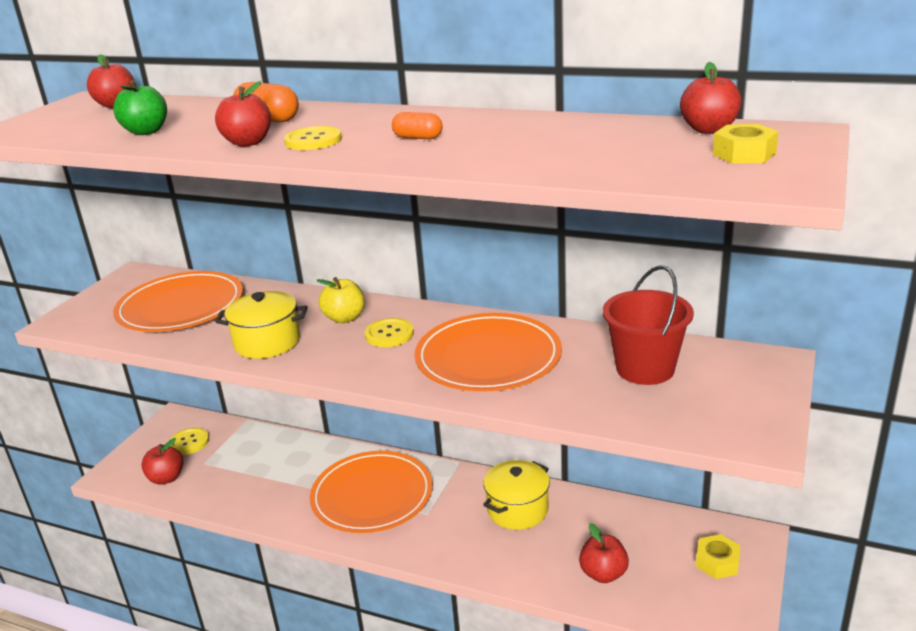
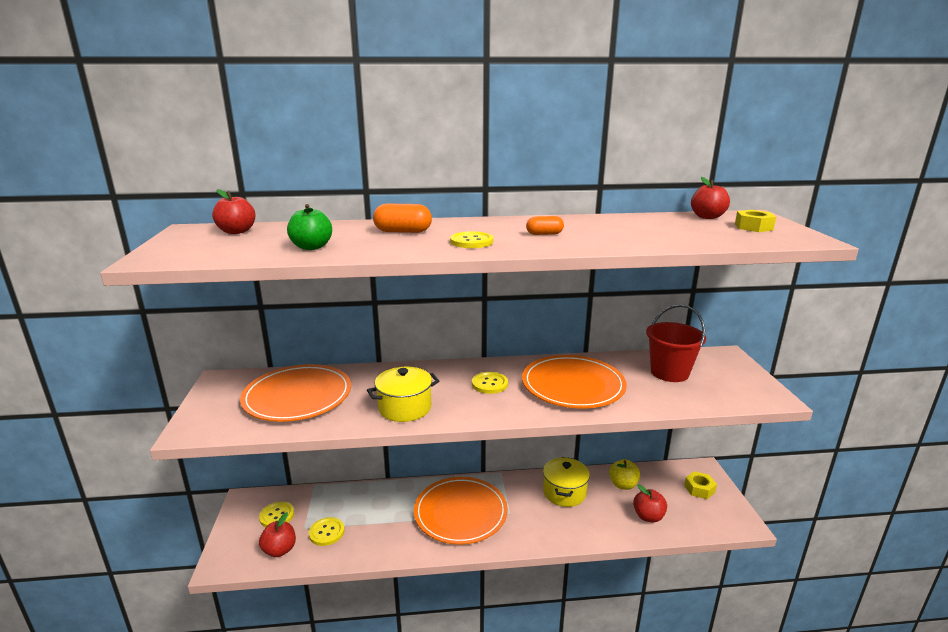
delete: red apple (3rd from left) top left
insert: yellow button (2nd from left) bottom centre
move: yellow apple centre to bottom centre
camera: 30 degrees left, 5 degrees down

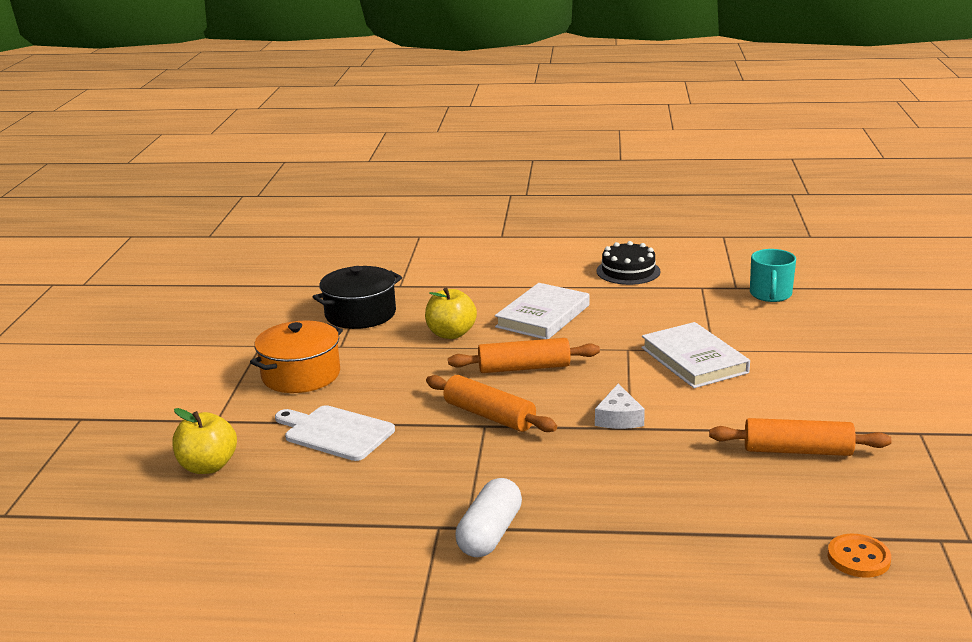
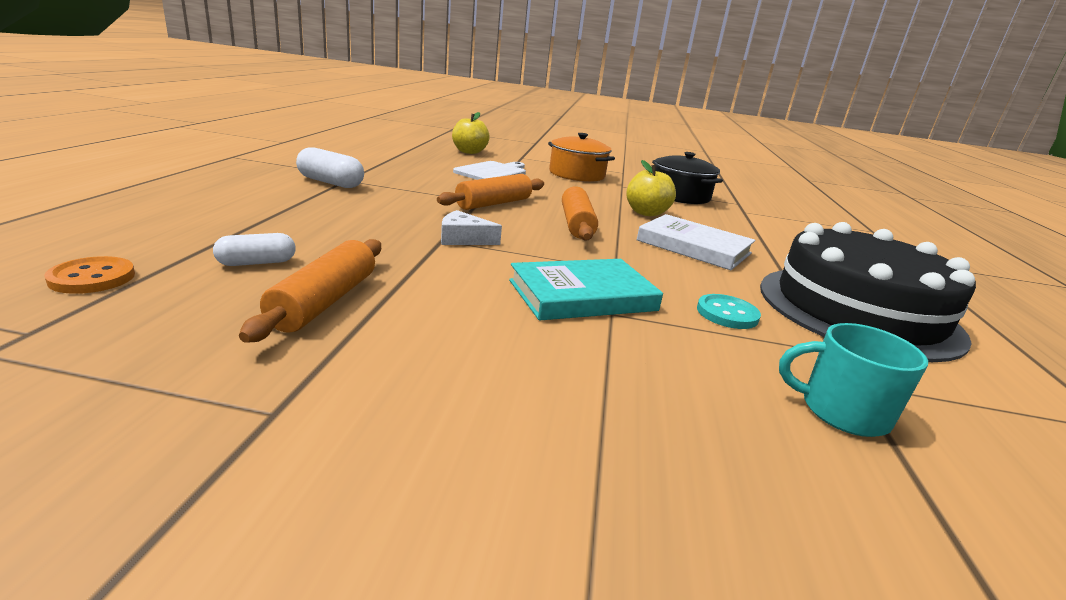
insert: white capsule (1st from left) middle left; turquoise button middle right
recolor: white book (2nd from left) middle right to turquoise book centre
resize: black cake centre = middle right x2.03
camera: 90 degrees right, 0 degrees up

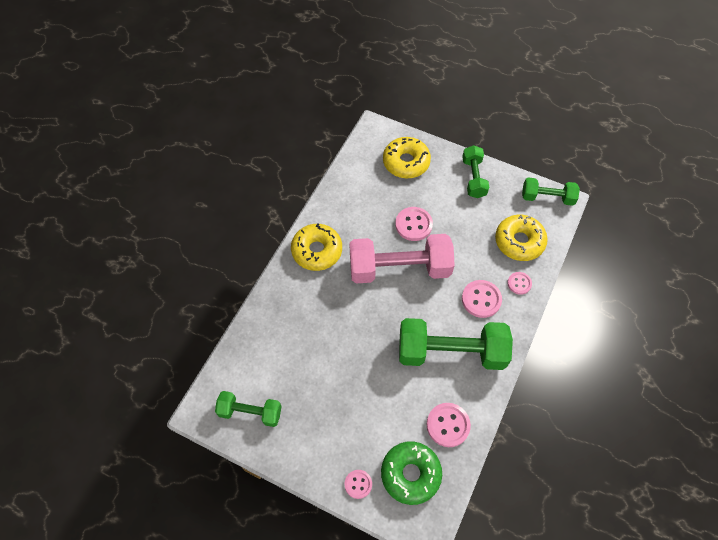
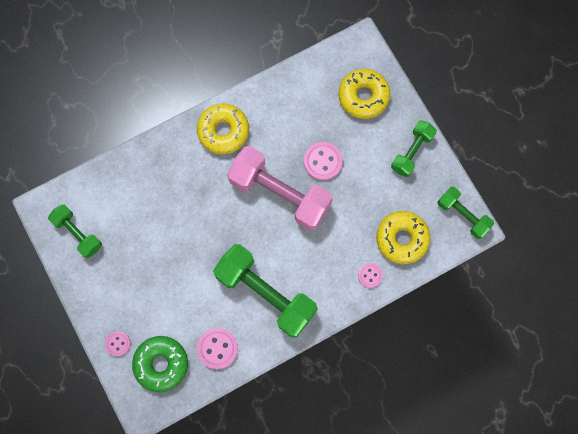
delete: pink button (4th from left) middle right
camera: 35 degrees right, 15 degrees up

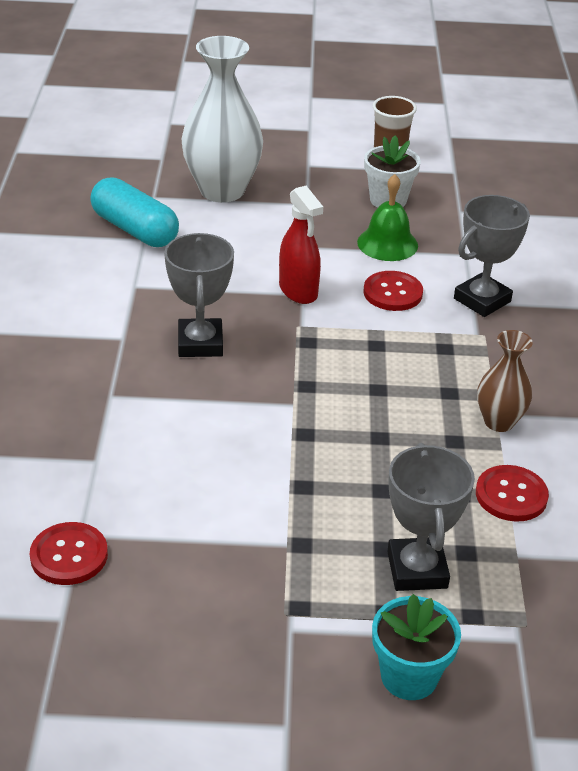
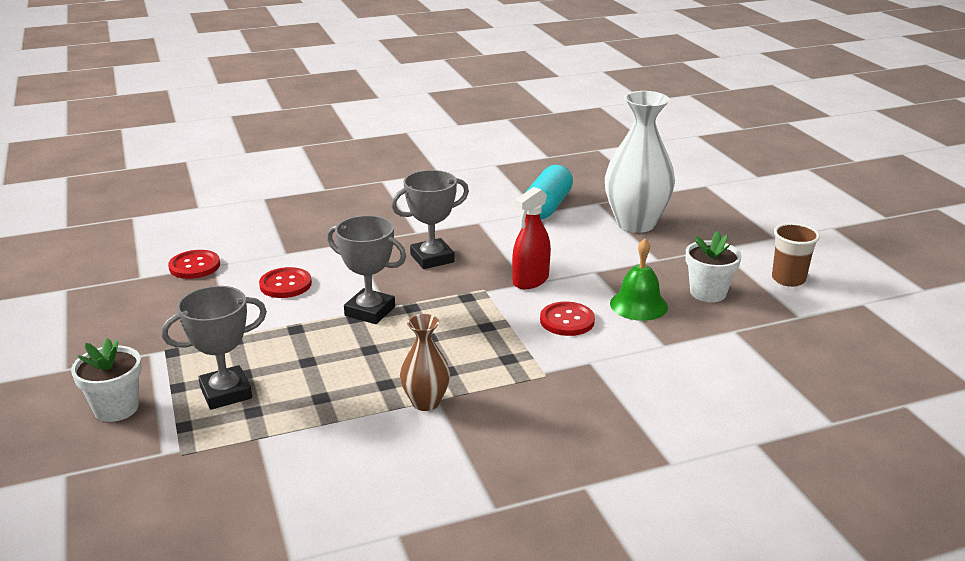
move: grey trophy (3rd from left in the first image) top right to grey trophy (2nd from left) centre; red button (3rd from left in the first image) middle right to red button (2nd from left) middle left
recolor: turquoise flower pot bottom right to white flower pot (1st from left) bottom left
camera: 70 degrees right, 10 degrees down

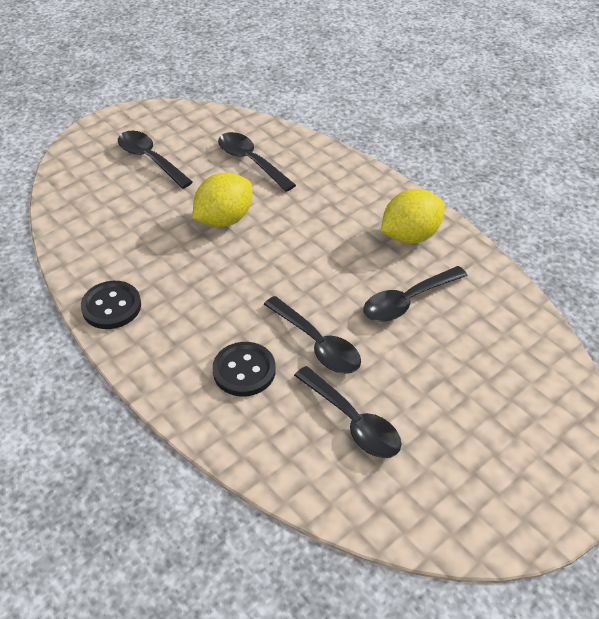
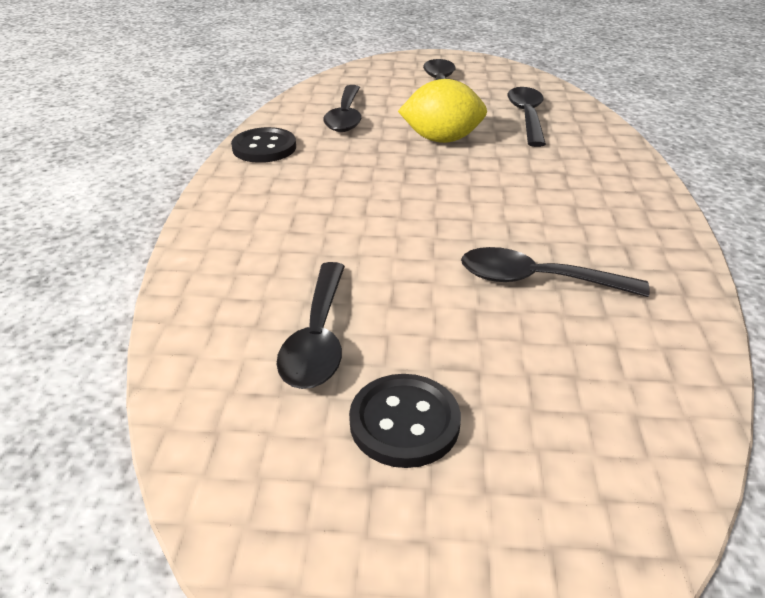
delete: yellow lemon (2nd from left) middle right
move: black button (2nd from left) centre to bottom centre; black spoon (3rd from left in the first image) centre to black spoon (2nd from left) top centre
camera: 45 degrees right, 10 degrees down

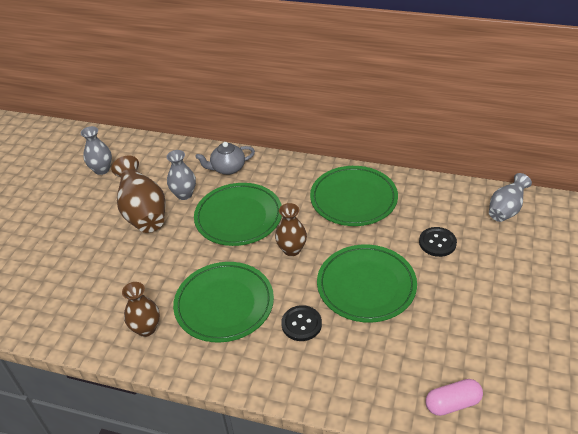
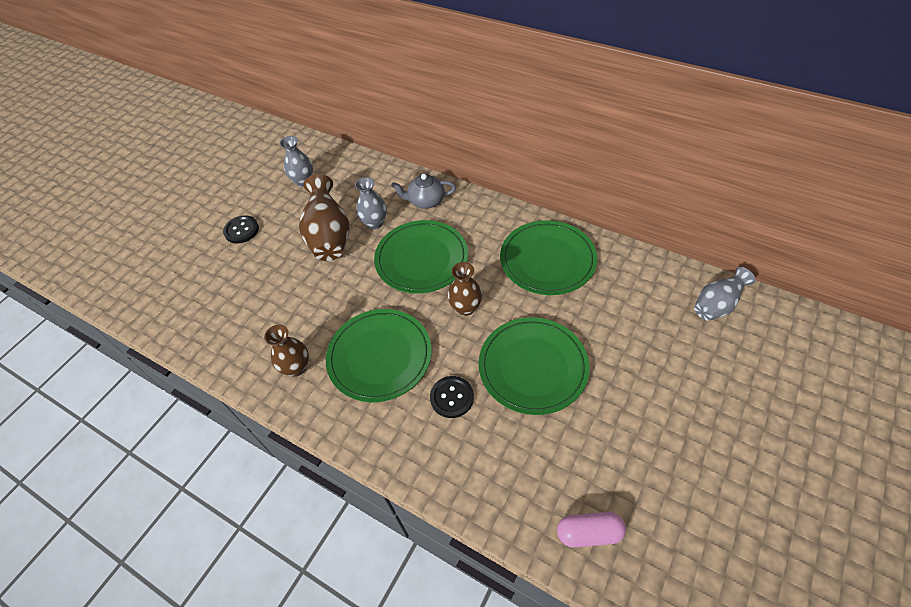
move: black button (2nd from left in the first image) middle right to black button (1st from left) middle left
camera: 15 degrees right, 10 degrees up

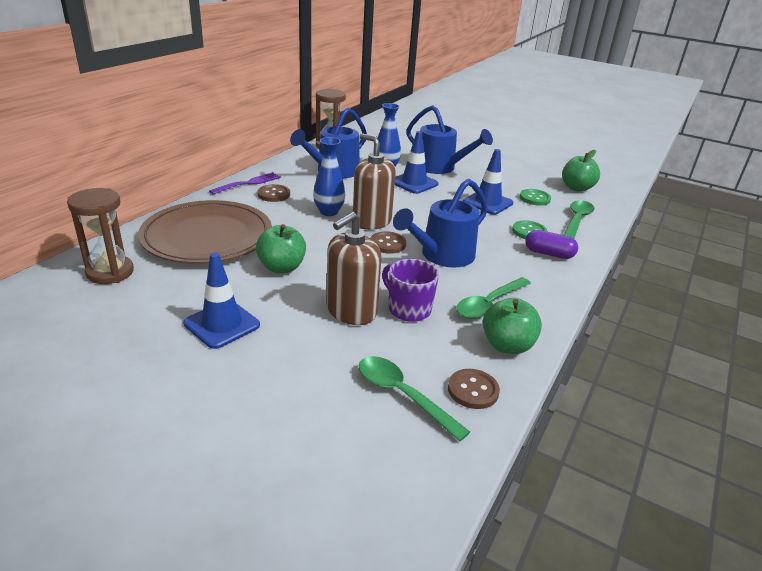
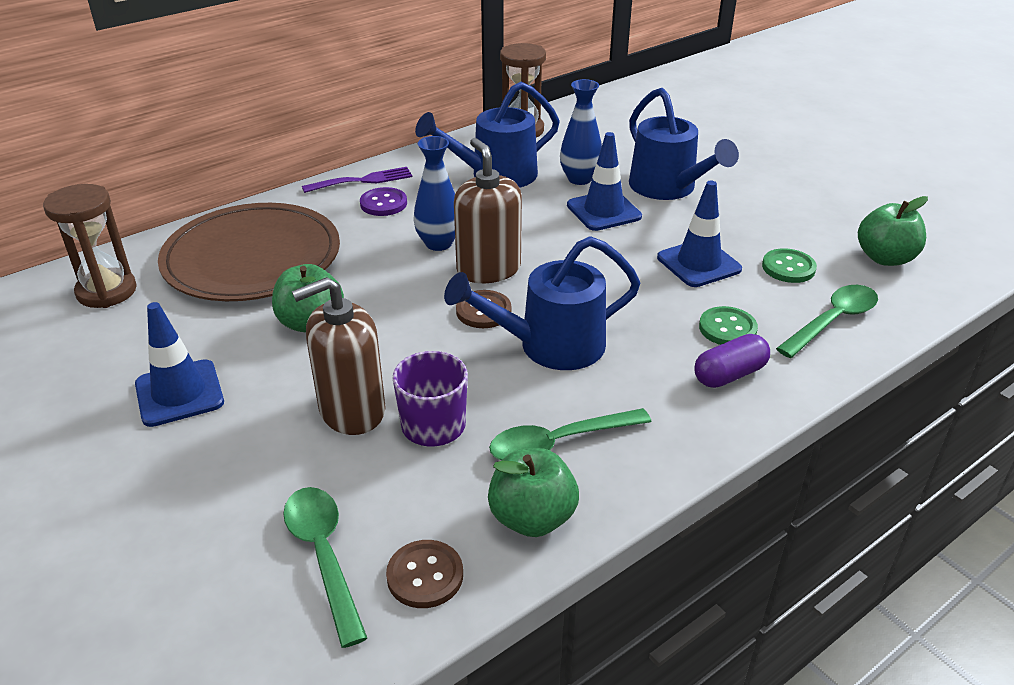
recolor: brown button (1st from left) centre to purple button top centre
rotate: purple capsule middle right = middle right 75 degrees counterclockwise
camera: 25 degrees right, 5 degrees up

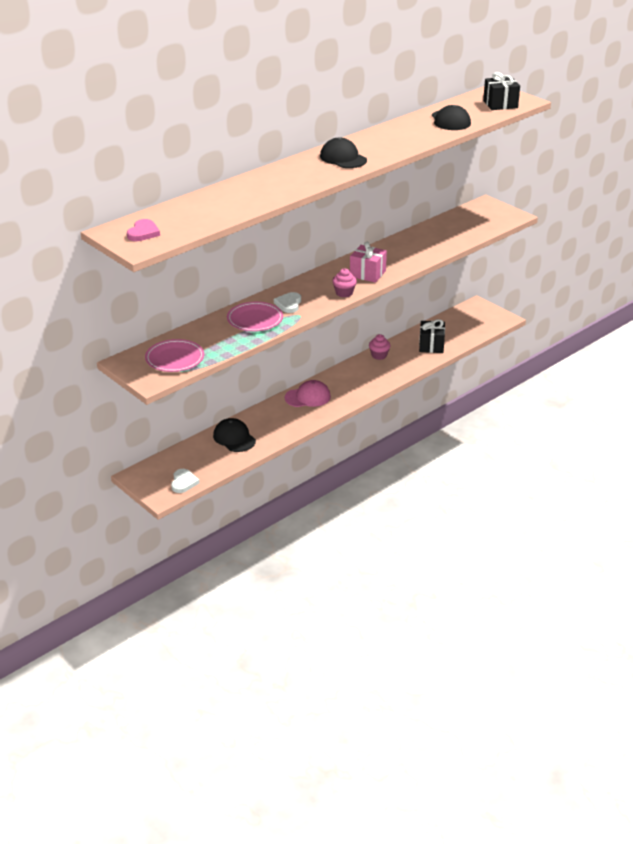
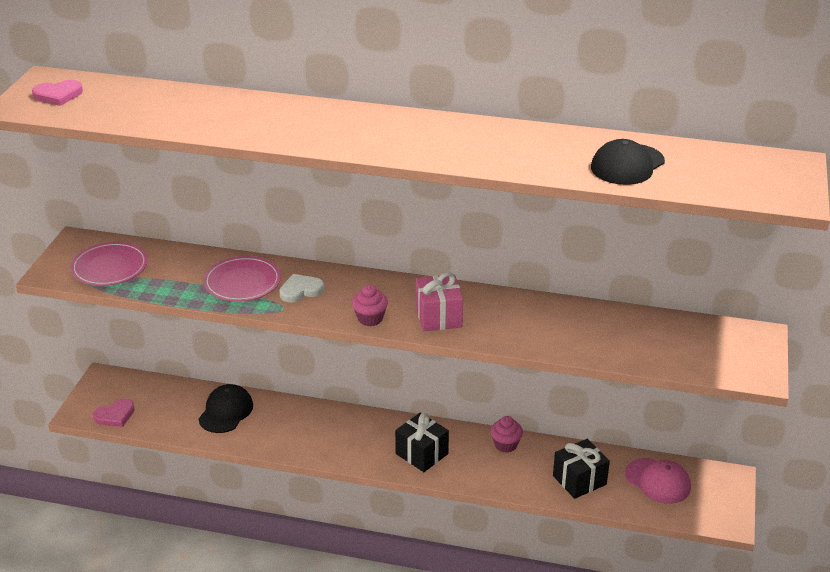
delete: black cap (2nd from left) top centre
move: pink cap centre to bottom right; black gift (2nd from left in the first image) top right to black gift (1st from left) bottom centre
recolor: white heart (1st from left) middle left to pink heart (2nd from left) bottom left
camera: 55 degrees right, 0 degrees up

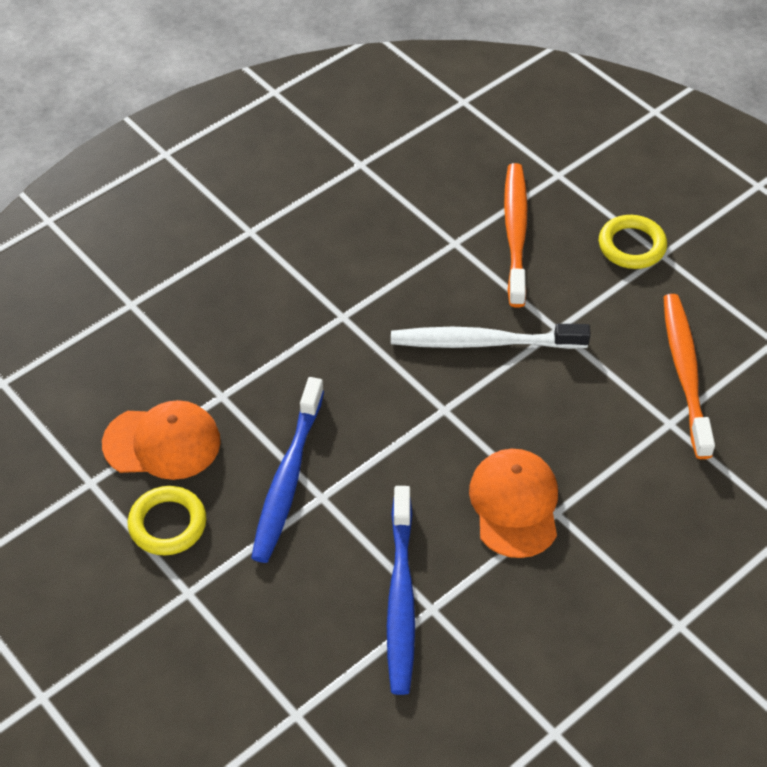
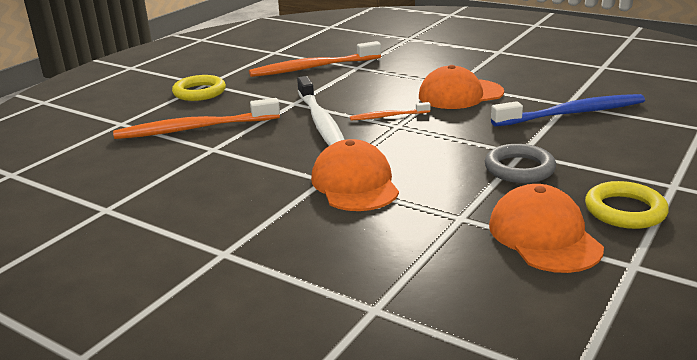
insert: orange cap (1st from left) centre; orange toothbrush (3rd from left) top centre
replace: blue toothbrush (1st from left) centre to grey ring middle right
camera: 105 degrees left, 25 degrees down

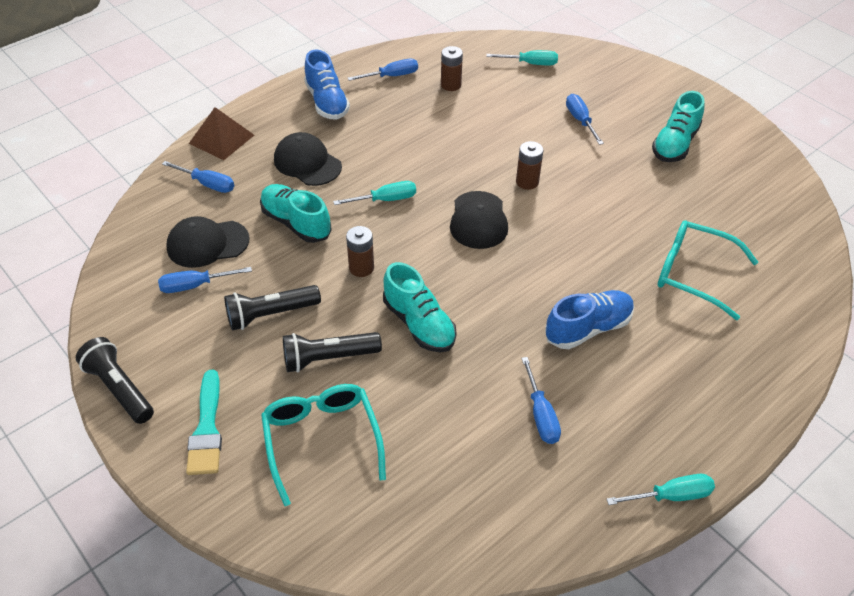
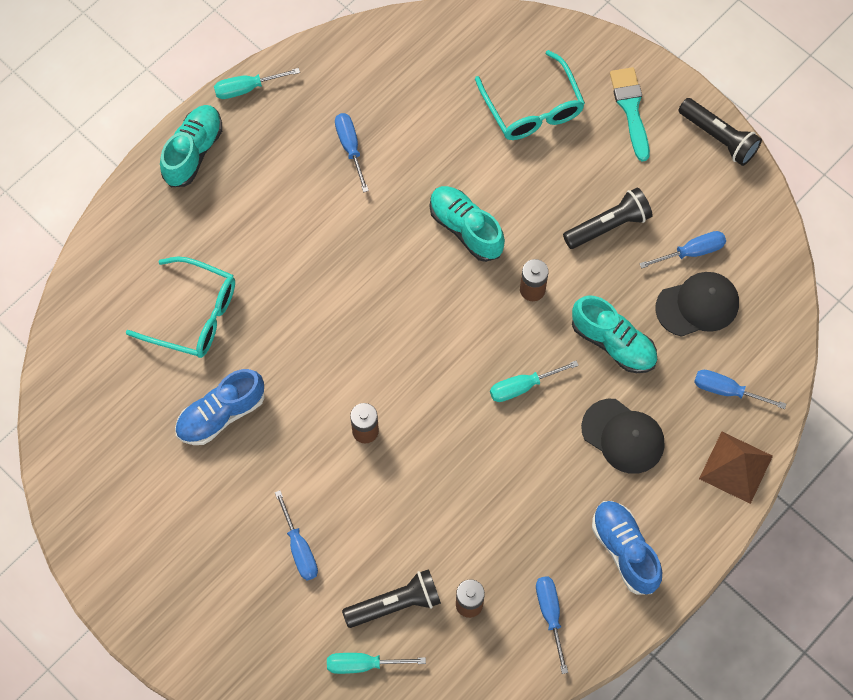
delete: black cap (3rd from left) centre
move: black flashlight (3rd from left in the first image) centre to black flashlight (1st from left) bottom centre; blue shoe (2nd from left in the first image) middle right to blue shoe (1st from left) middle left; turquoise shoe (3rd from left in the first image) top right to turquoise shoe (1st from left) top left
rotate: blue screwdriver (3rd from left) top centre = bottom centre 105 degrees clockwise
camera: 175 degrees right, 20 degrees up

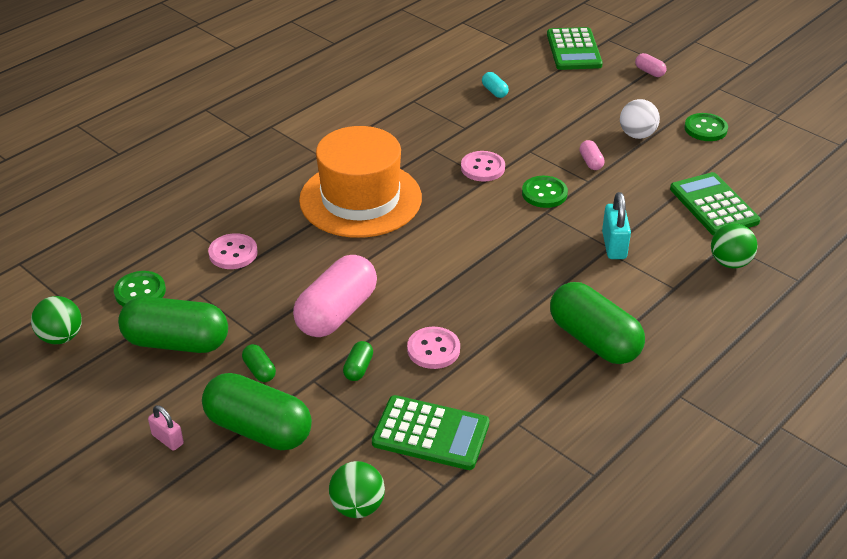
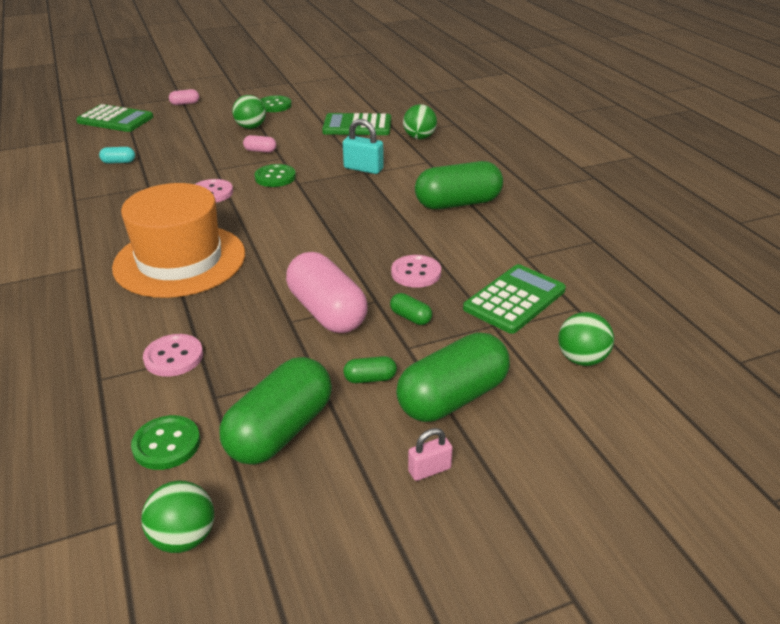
recolor: white ball top right to green ball (2nd from left) top left
camera: 65 degrees left, 5 degrees down

